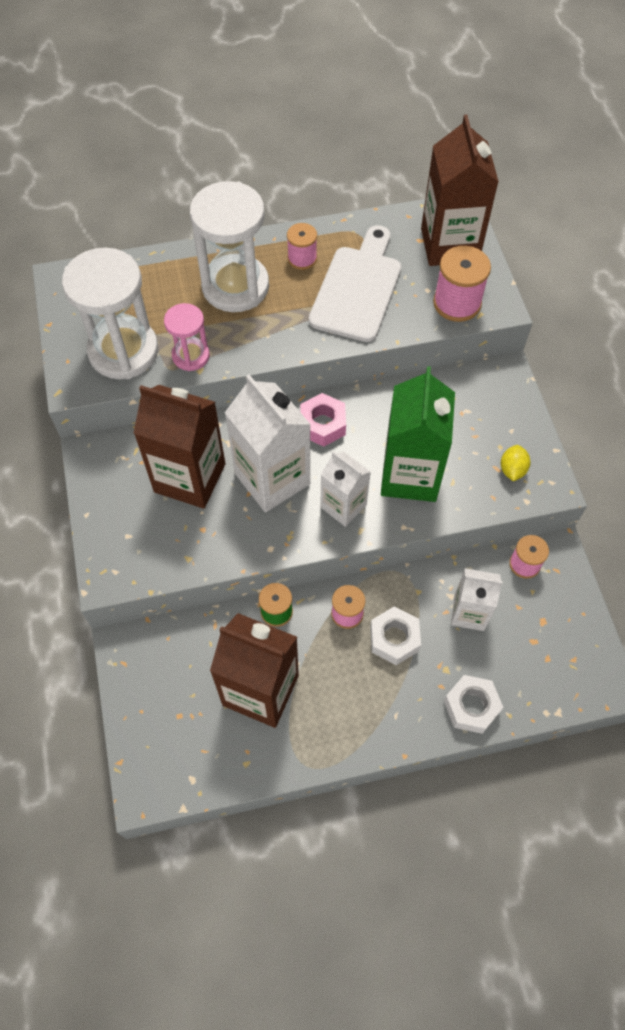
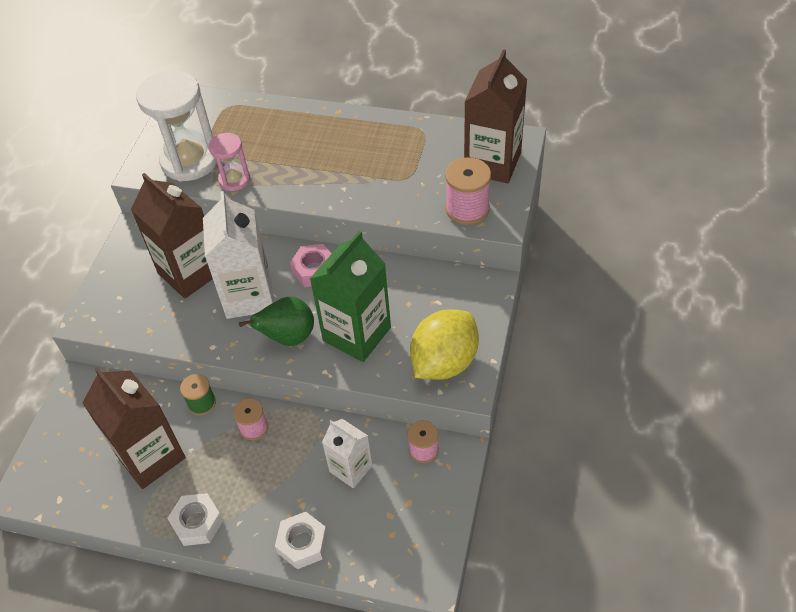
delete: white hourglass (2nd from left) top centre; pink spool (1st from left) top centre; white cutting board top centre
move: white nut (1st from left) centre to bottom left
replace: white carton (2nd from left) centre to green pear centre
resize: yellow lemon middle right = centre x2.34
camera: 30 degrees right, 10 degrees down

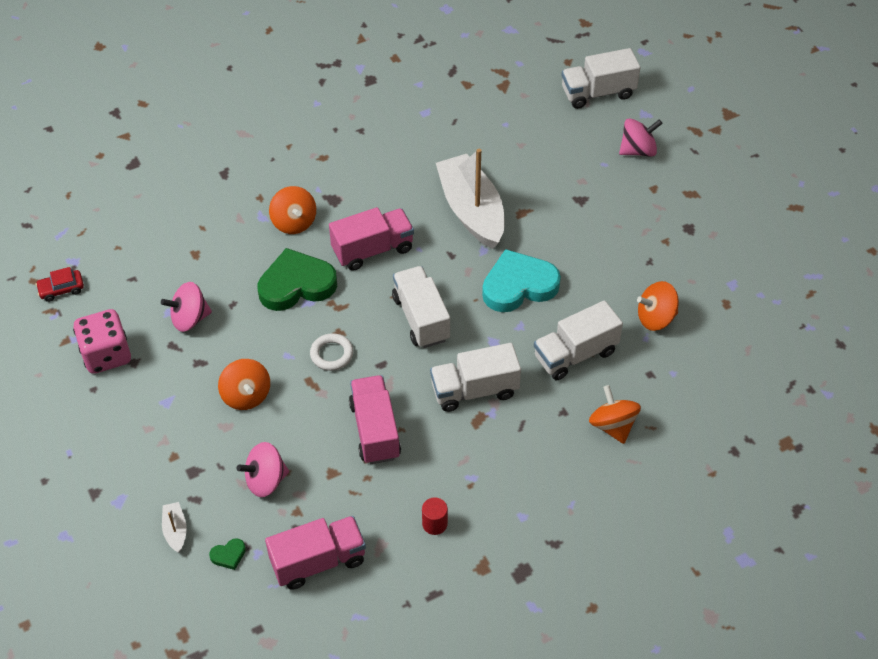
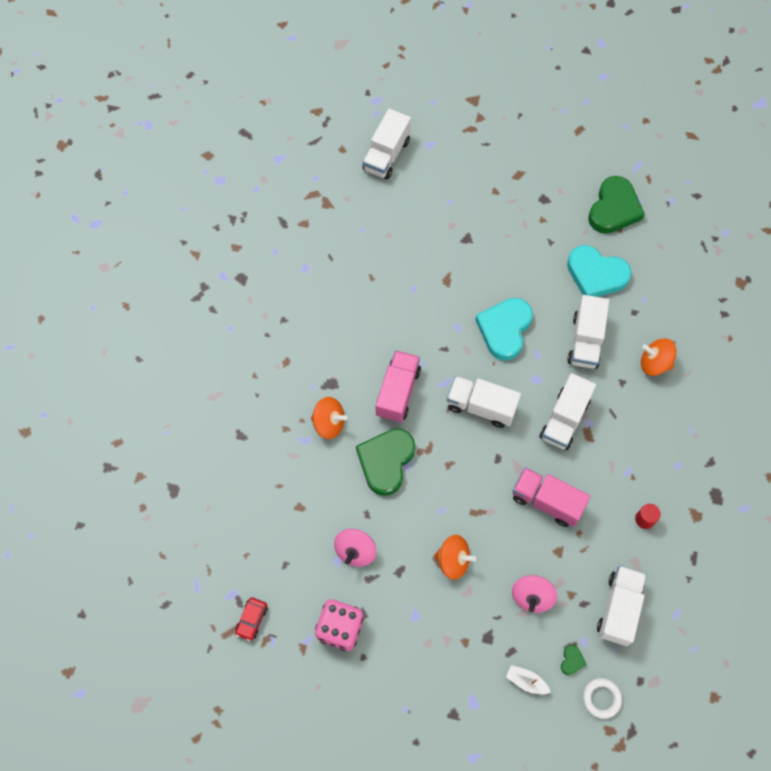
delete: white boat (2nd from left) top centre; pink spinning top (3rd from left) top right
insert: green heart (3rd from left) top right
move: white ring centre to bottom right
replace: orange spinning top (4th from left) middle right to turquoise heart (2nd from left) middle right
recolor: pink truck (1st from left) bottom centre to white truck (5th from left) bottom right
camera: 50 degrees left, 15 degrees up

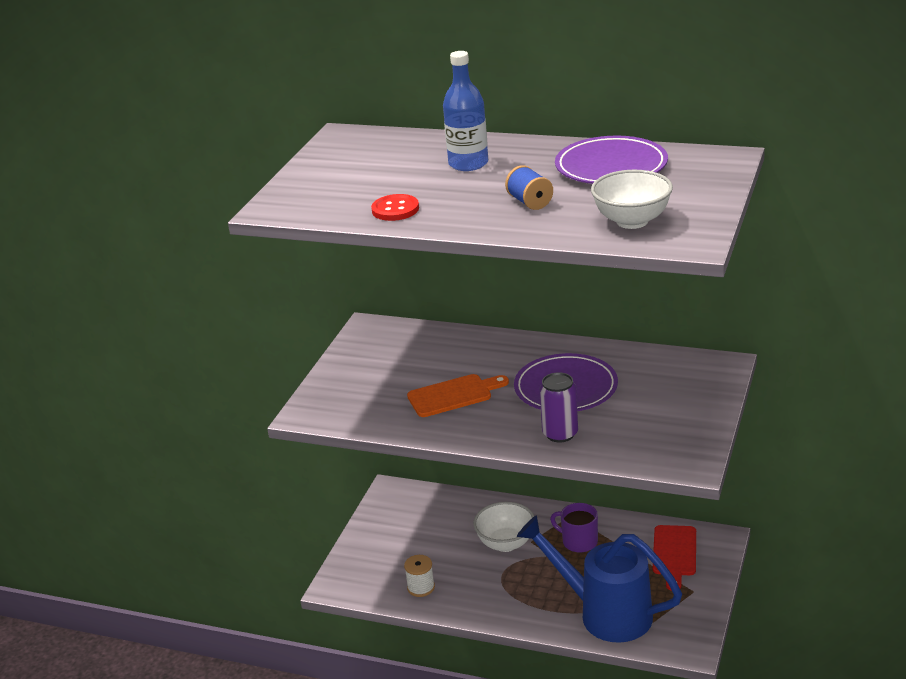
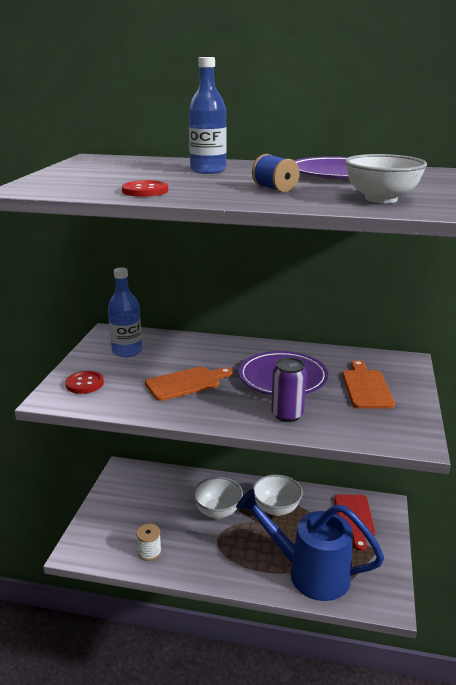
insert: red button (1st from left) middle left; blue bottle (1st from left) middle left; orange cutting board (2nd from left) middle right
replace: purple mug bottom centre to white bowl (2nd from left) bottom centre
camera: 10 degrees left, 5 degrees down

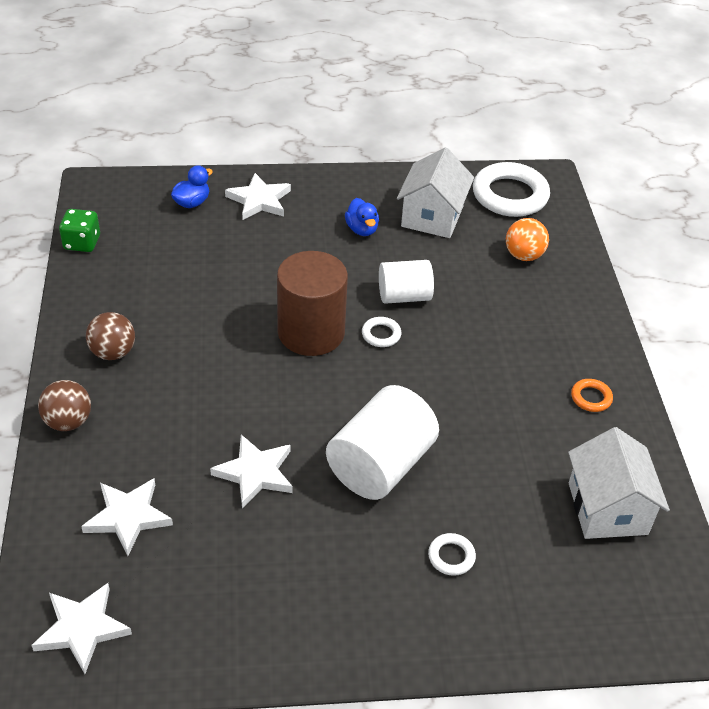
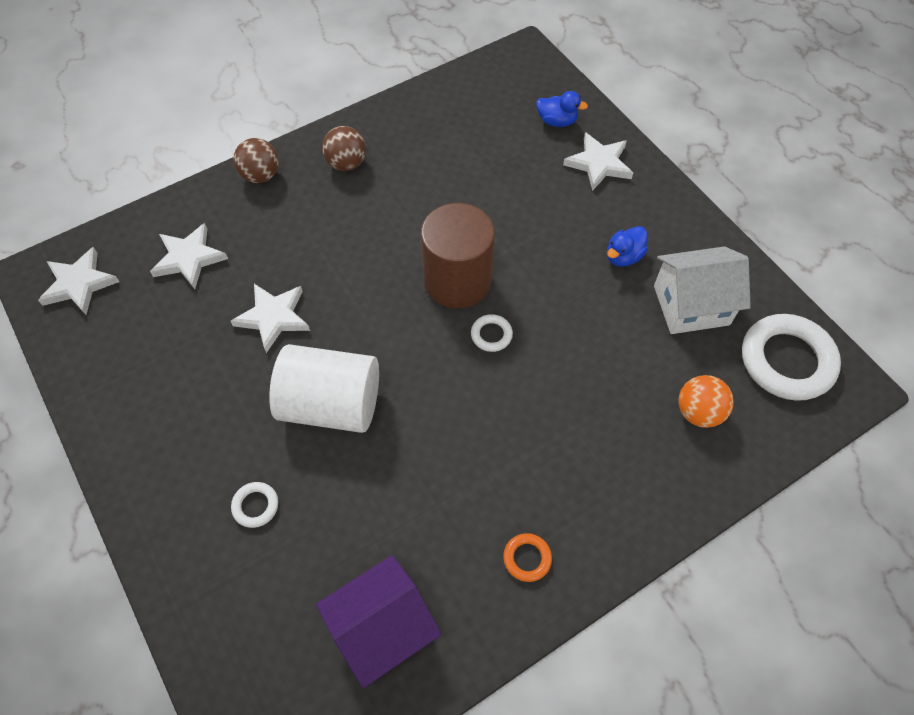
delete: green dice top left; white cylinder (2nd from left) centre
recolor: white house (2nd from left) bottom right to purple house bottom centre
camera: 65 degrees right, 15 degrees up

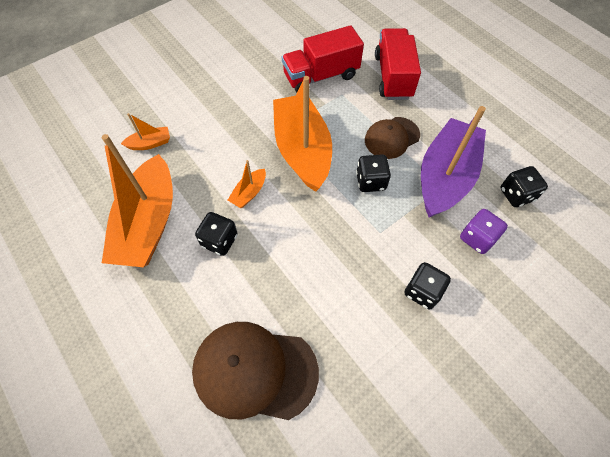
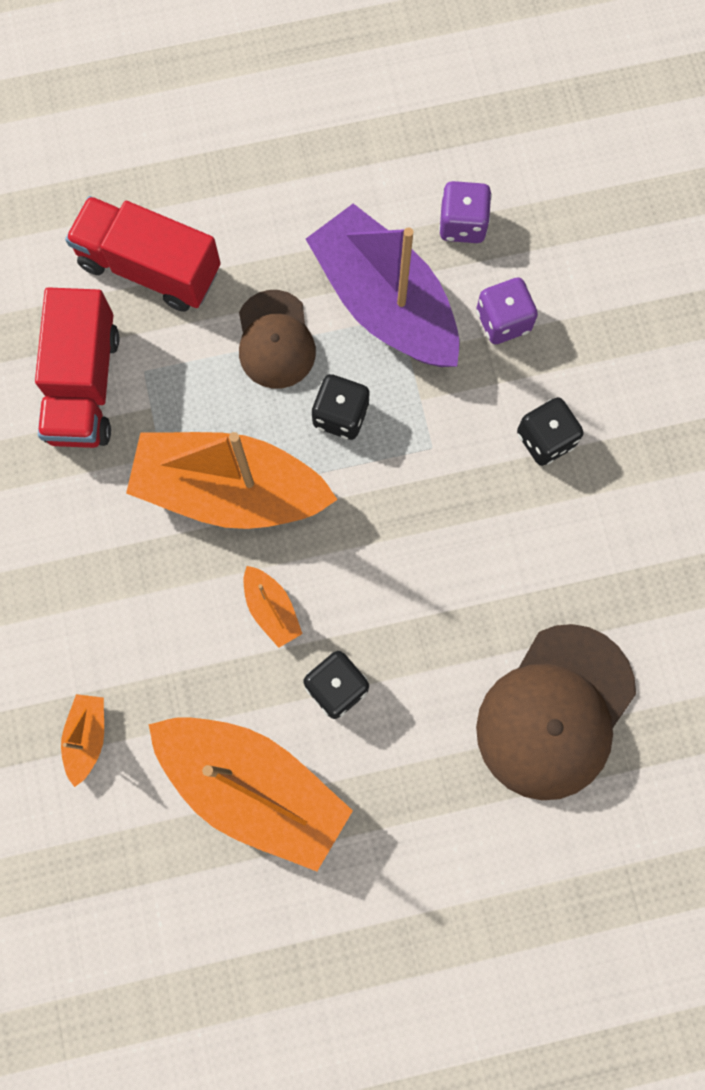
recolor: black dice (4th from left) middle right to purple dice (1st from left) top centre
camera: 65 degrees left, 15 degrees up

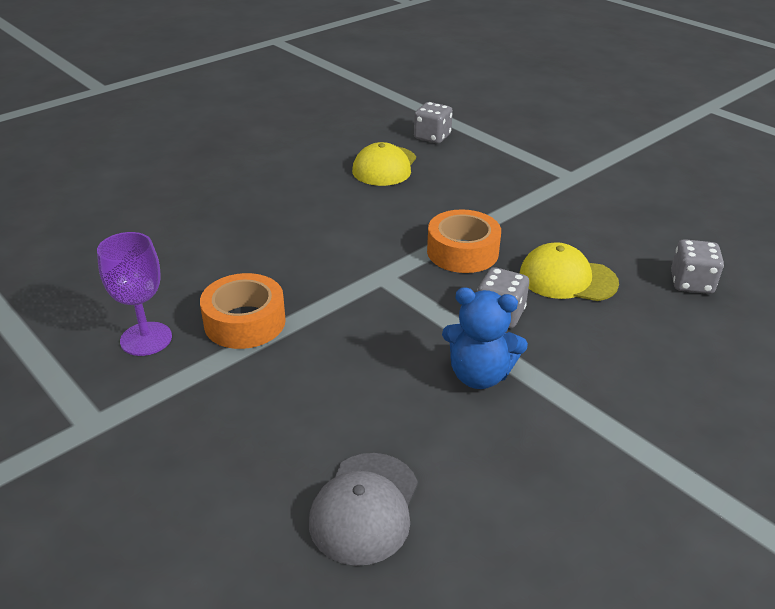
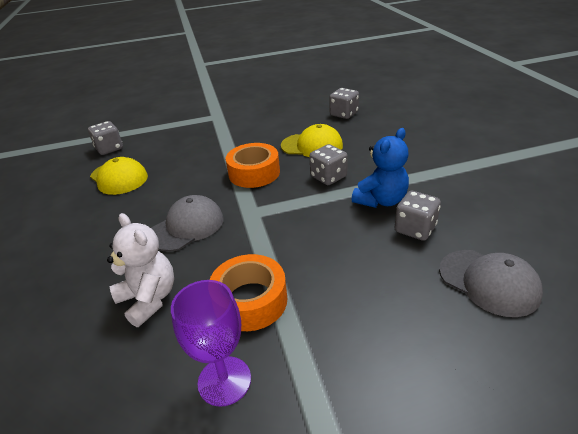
insert: white teddy bear middle left; grey cap (1st from left) middle left; grey dice (4th from left) middle right
rotate: yellow cap (2nd from left) middle right = top centre 120 degrees counterclockwise
camera: 60 degrees left, 0 degrees up

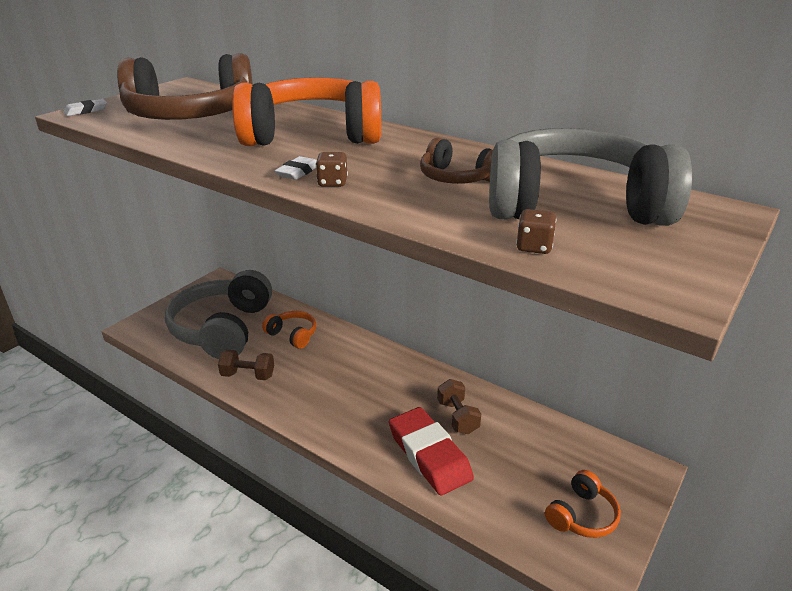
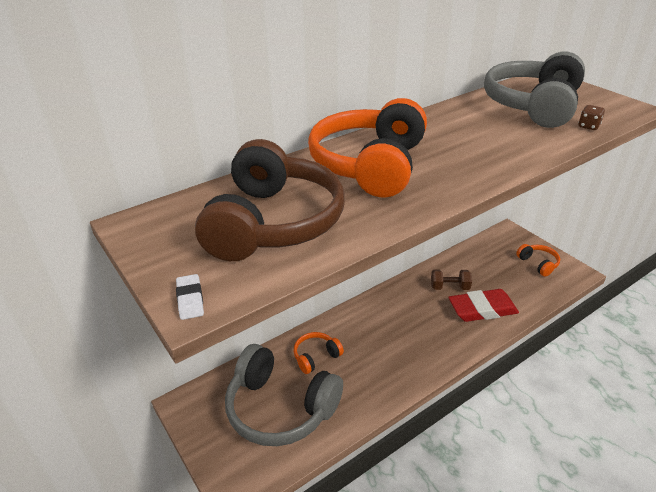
delete: brown dumbbell (1st from left) middle left; white eraser (2nd from left) top centre; brown dice (1st from left) top centre; brown headphones (2nd from left) top centre
camera: 70 degrees left, 5 degrees up

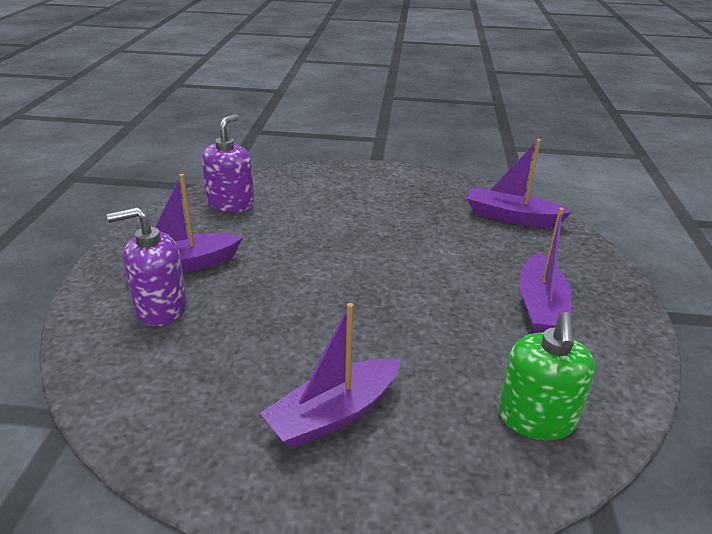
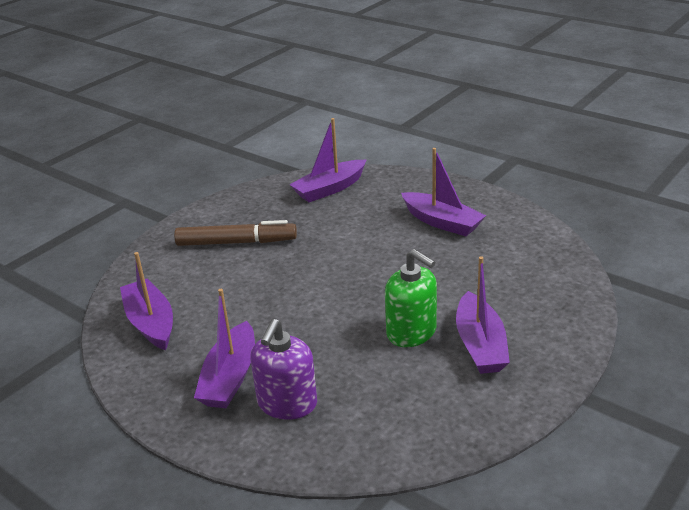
insert: brown marker centre
move: green soap dispenser bottom right to centre
replace: purple soap dispenser (2nd from left) top left to purple boat (1st from left) middle left
camera: 55 degrees left, 0 degrees up

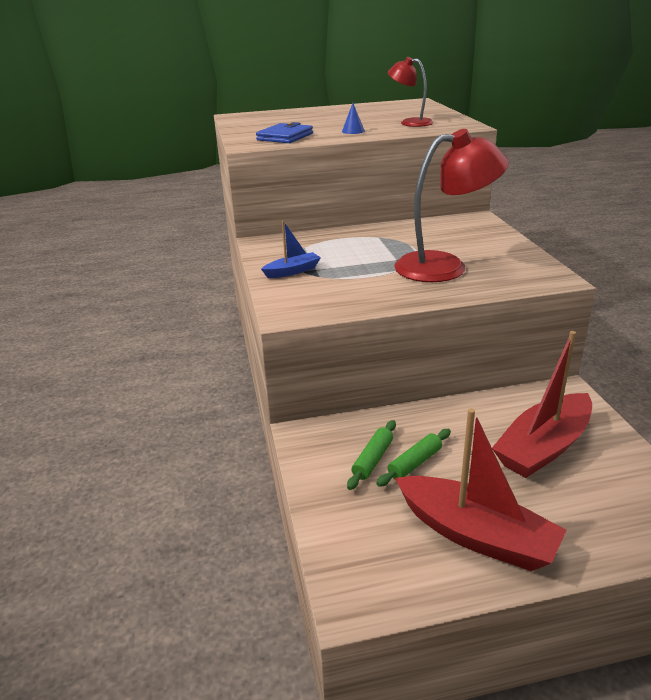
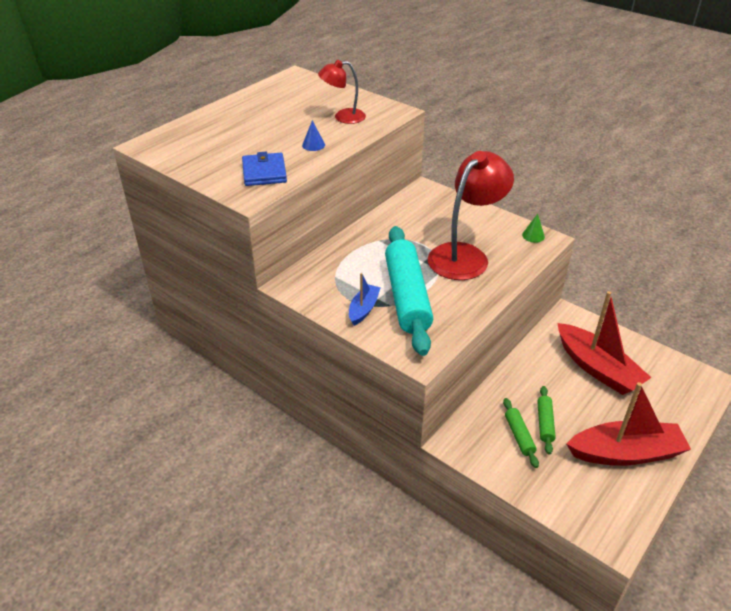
insert: turquoise rolling pin centre; green cone middle right
rotate: red boat (2nd from left in the first image) middle right = middle right 45 degrees counterclockwise
camera: 40 degrees left, 10 degrees up

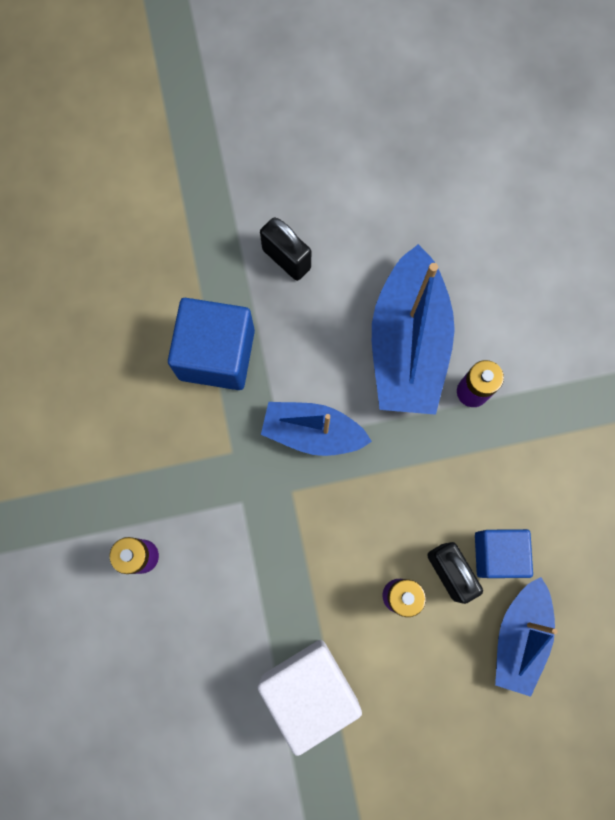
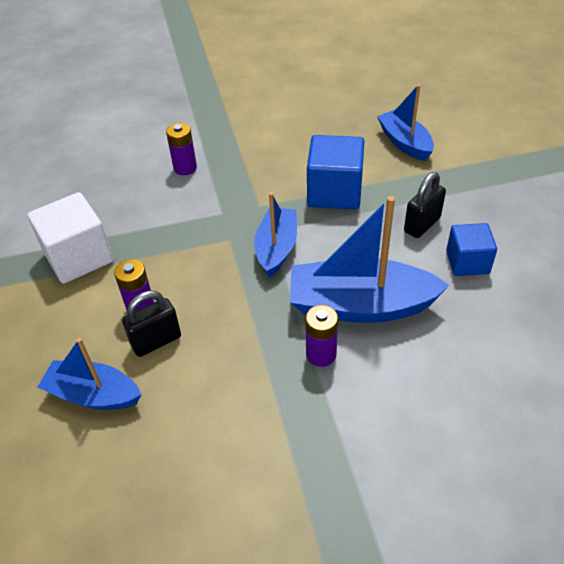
insert: blue boat (4th from left) top right
move: blue cube (2nd from left) bottom right to middle right
camera: 90 degrees right, 30 degrees down

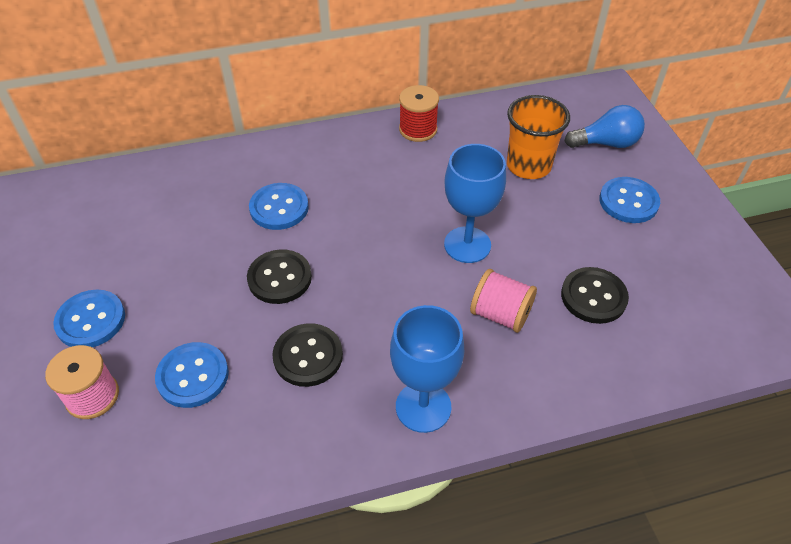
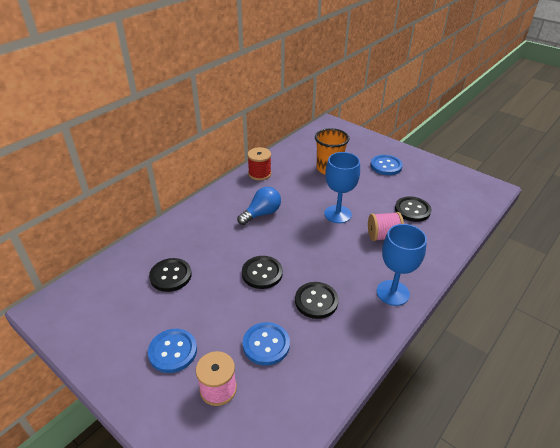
delete: blue button (3rd from left) centre
insert: black button (1st from left) middle left
move: blue light bulb top right to centre
camera: 35 degrees left, 10 degrees down

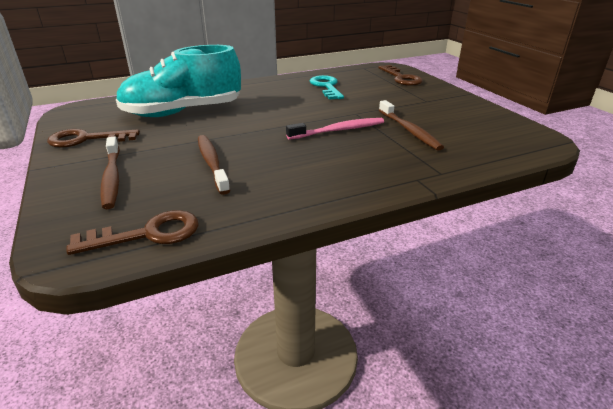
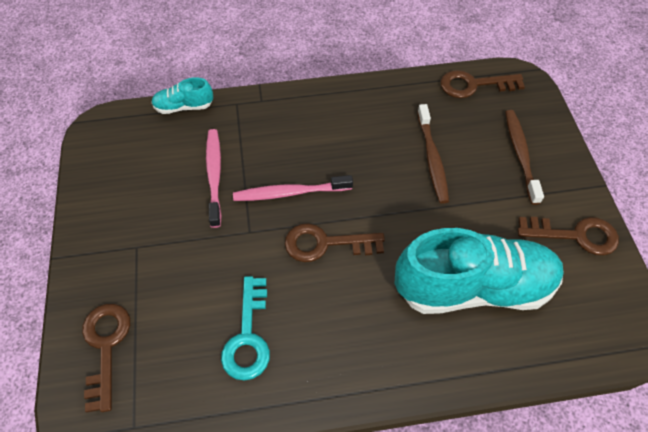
insert: turquoise shoe (1st from left) top left; brown key (2nd from left) centre
recolor: brown toothbrush (3rd from left) top right to pink toothbrush (1st from left) middle left
camera: 165 degrees left, 25 degrees up

